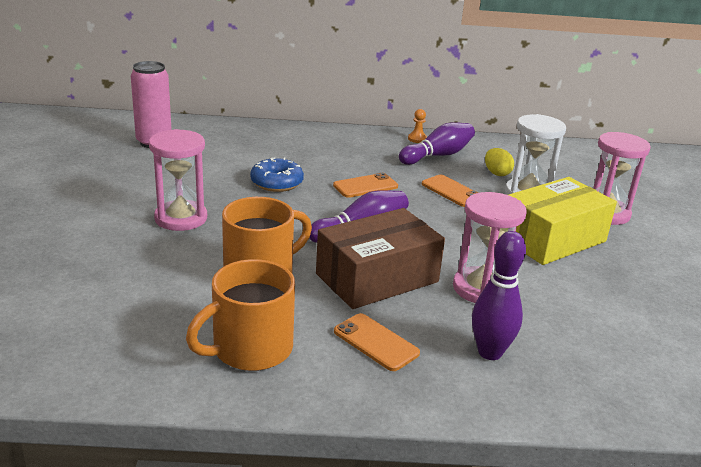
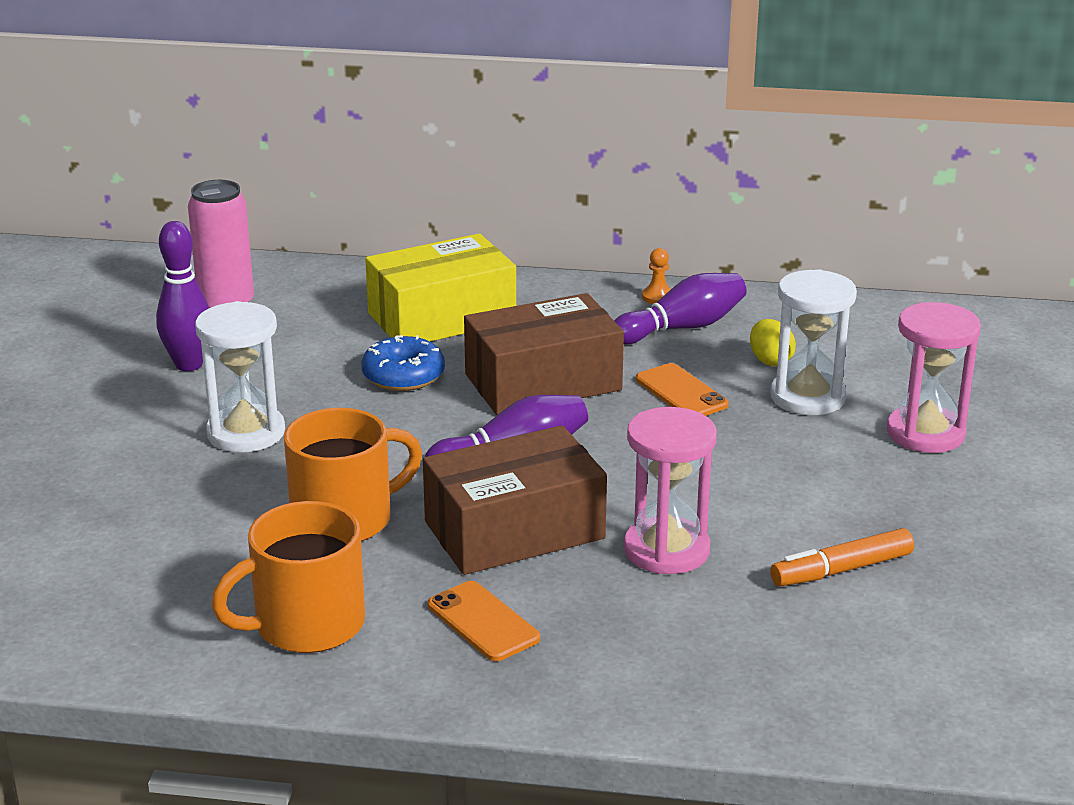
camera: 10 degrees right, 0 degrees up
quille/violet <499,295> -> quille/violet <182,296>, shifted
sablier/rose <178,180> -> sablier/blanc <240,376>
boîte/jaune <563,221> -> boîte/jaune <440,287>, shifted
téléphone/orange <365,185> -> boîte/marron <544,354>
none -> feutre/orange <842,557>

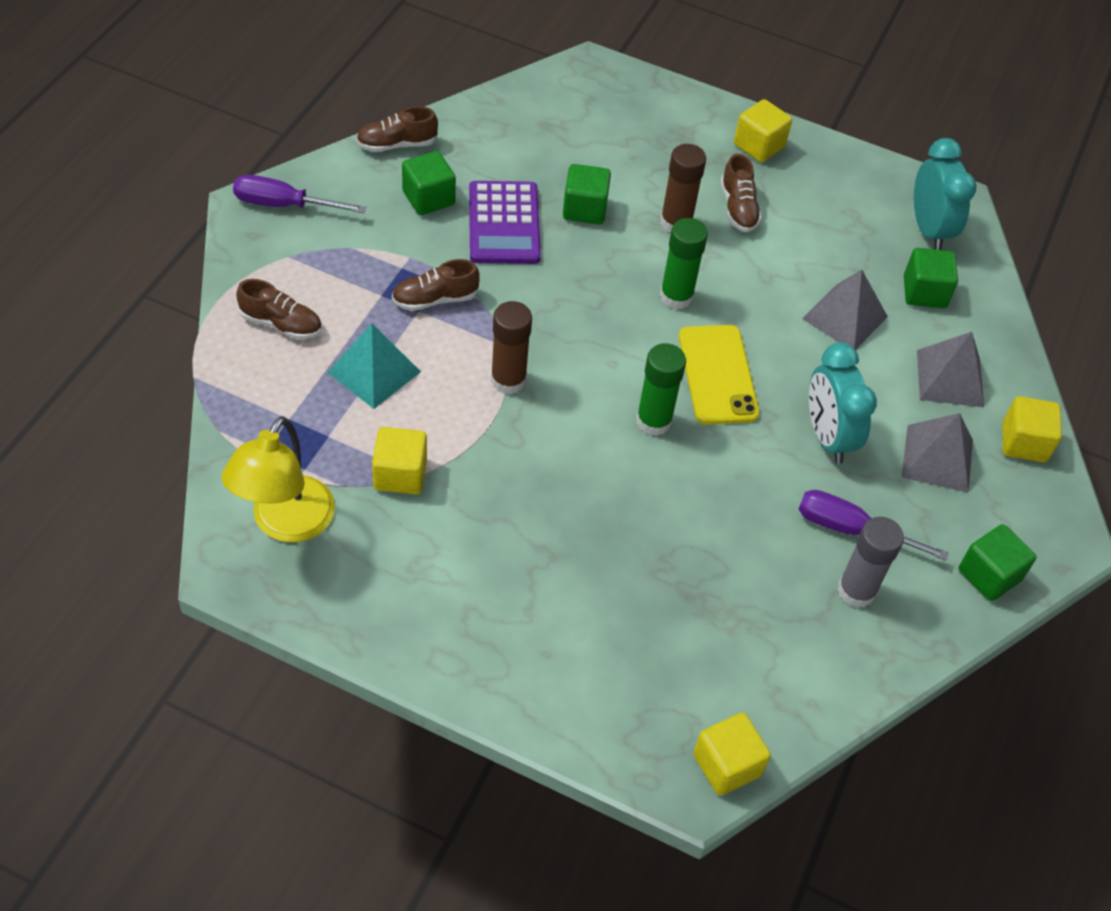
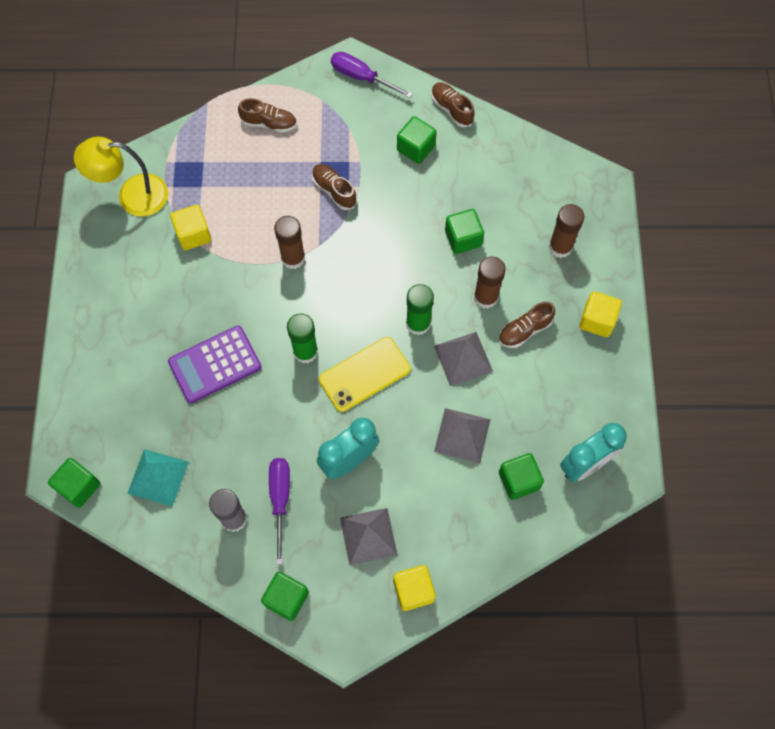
camera: 70 degrees right, 15 degrees up
cube/jaune <732,754> -> cube/vert <74,483>
pyramide/turquoise <374,366> -> pyramide/turquoise <158,478>, shifted
calculatrice/violet <505,222> -> calculatrice/violet <214,364>, shifted
chaussure/marron <279,309> -> chaussure/marron <267,115>, 75 degrees counterclockwise
tournevis/violet <299,194> -> tournevis/violet <372,75>, 45 degrees counterclockwise
pyramide/gris <950,369> -> pyramide/gris <463,359>, shifted
none -> bâton de colle/marron <566,231>

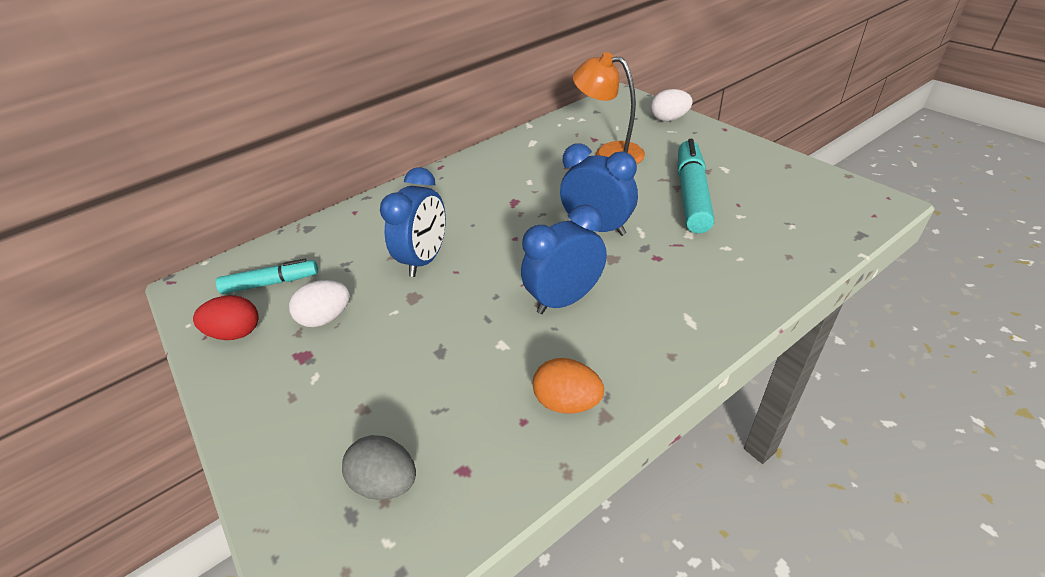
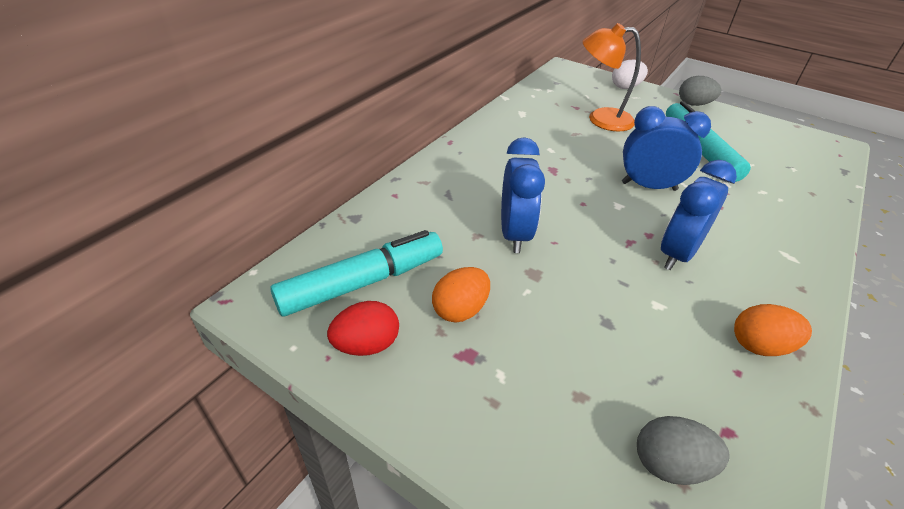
camera: 25 degrees left, 0 degrees up
feutre/turquoise <267,276> -> feutre/turquoise <356,273>, x1.56
œuf/blanc <319,303> -> œuf/orange <461,294>
none -> œuf/gris <700,91>

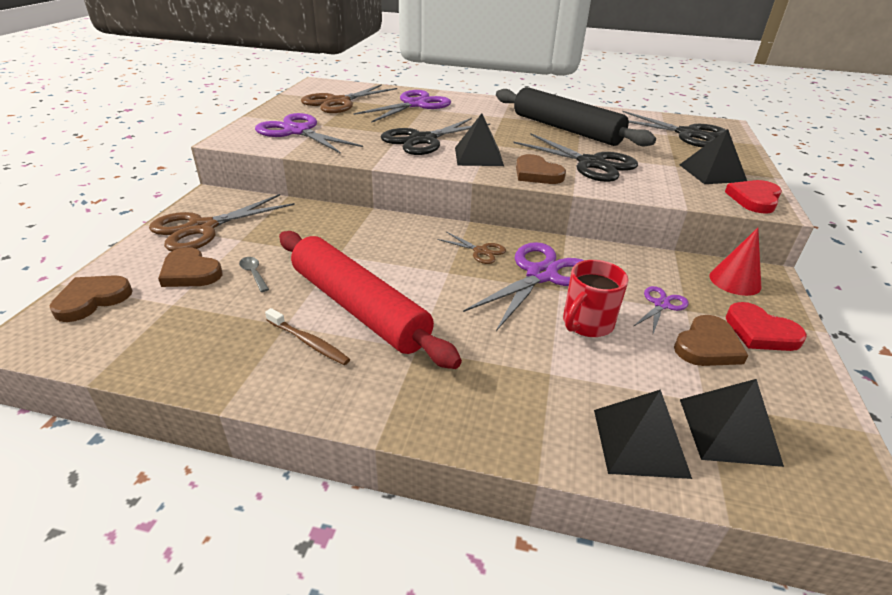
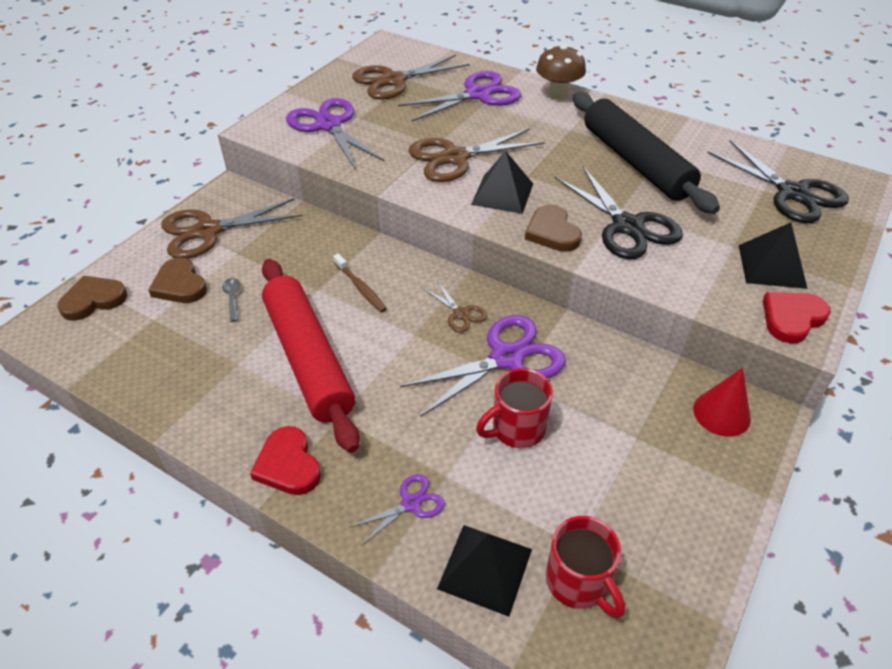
camera: 20 degrees right, 10 degrees up
cœur/rouge <766,326> -> cœur/rouge <285,460>, shifted
brosse à dents/marron <307,336> -> brosse à dents/marron <360,283>, shifted
ciseaux/violet <661,310> -> ciseaux/violet <397,510>, shifted
ciseaux/noir <435,136> -> ciseaux/marron <476,155>
none -> champignon/marron <561,71>
pyramide/noir <732,423> -> tasse/rouge <585,567>
cœur/marron <711,340> -> none

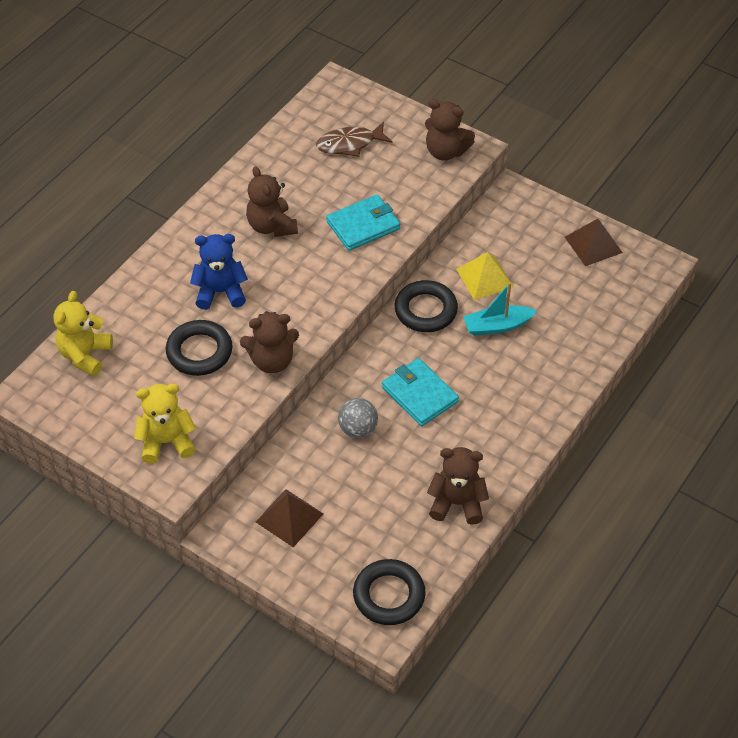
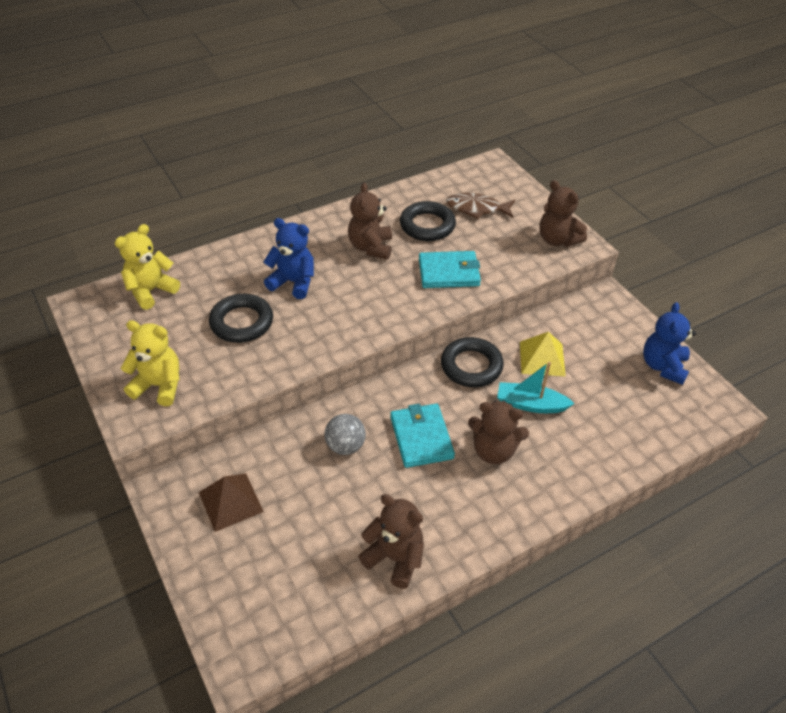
camera: 25 degrees right, 5 degrees down
anneau/noir <389,592> -> anneau/noir <428,221>, shifted
ours en peluche/marron <269,342> -> ours en peluche/marron <498,432>, shifted
pyramide/marron <594,242> -> ours en peluche/bleu <669,343>

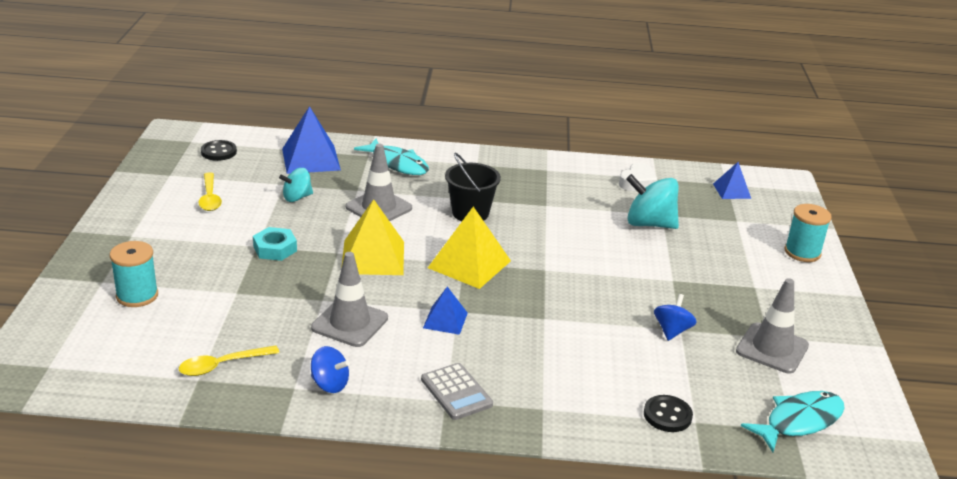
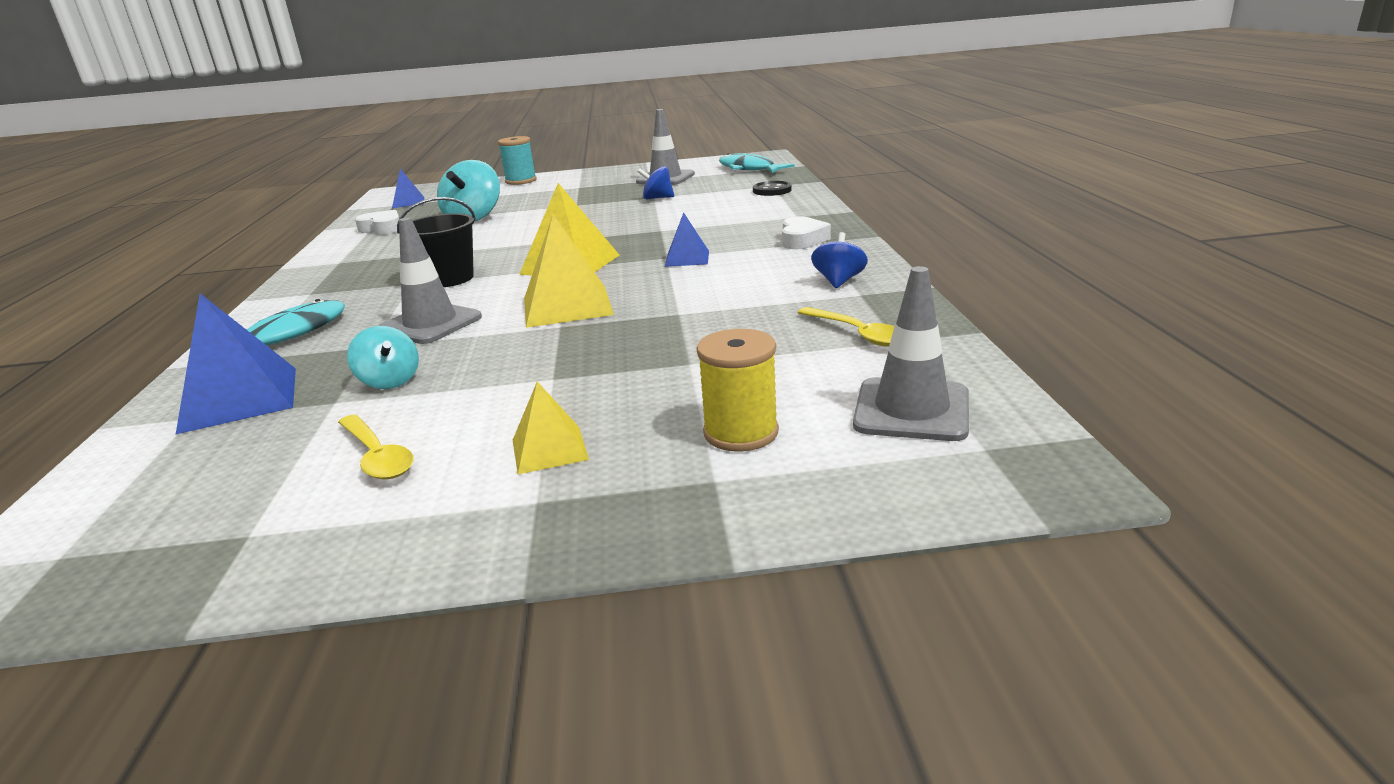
camera: 95 degrees left, 5 degrees down
cuillère/jaune <210,191> -> cuillère/jaune <375,447>, 75 degrees clockwise
none -> pyramide/jaune <551,427>
bobine/turquoise <134,274> -> bobine/jaune <738,390>
calculatrice/gris <457,391> -> cœur/blanc <806,232>
cône de chantier/gris <349,299> -> cône de chantier/gris <911,353>, shifted
bouton/noir <219,150> -> none
écrou/turquoise <275,244> -> none

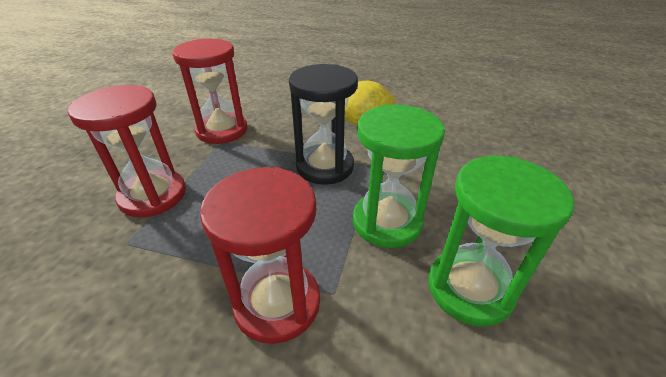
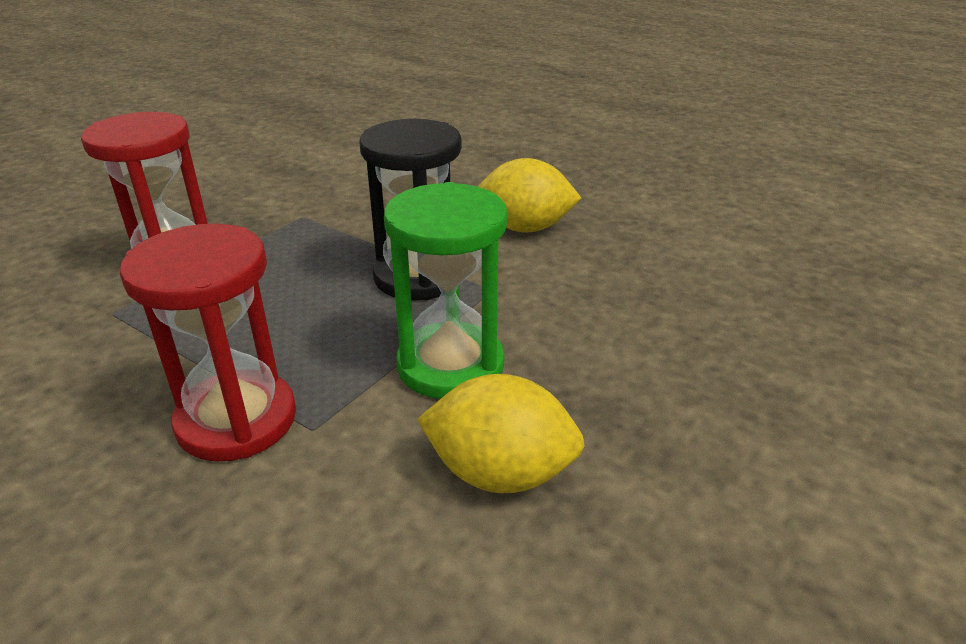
camera: 20 degrees right, 5 degrees down
sablier/vert <501,241> -> citron/jaune <501,433>
sablier/rouge <209,91> -> none

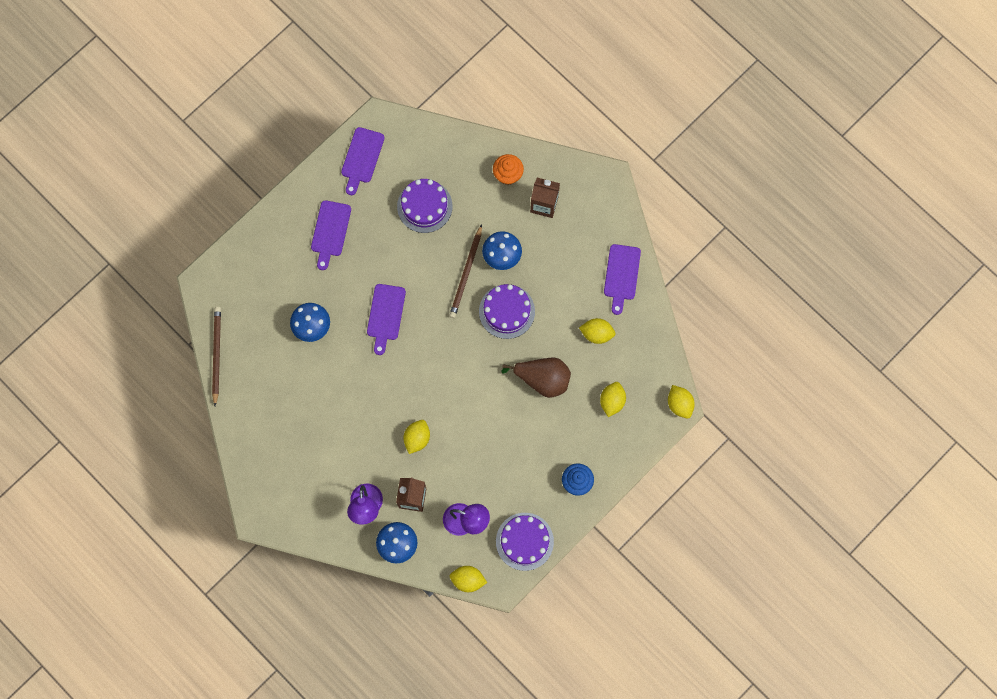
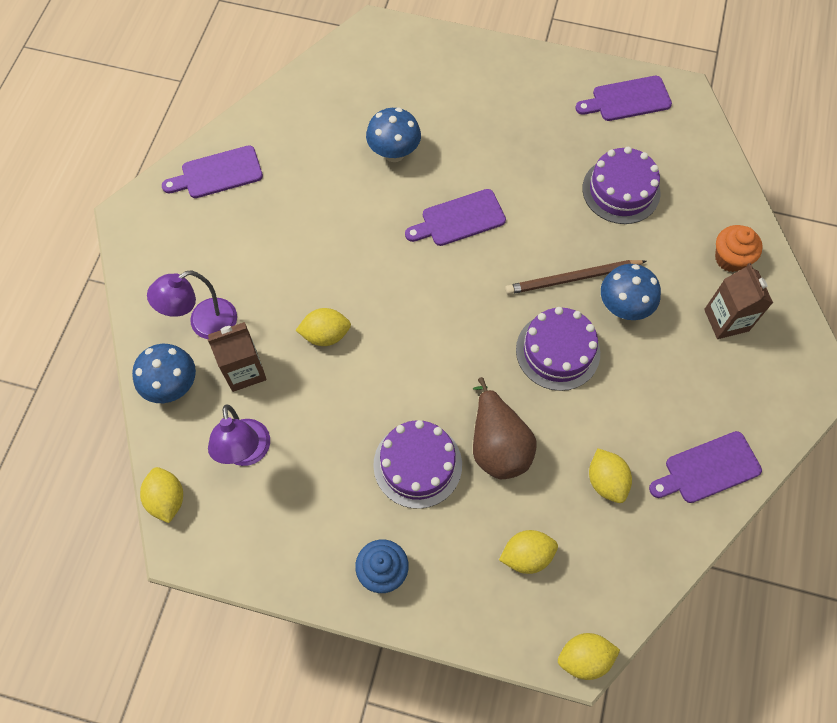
camera: 60 degrees right, 10 degrees down
planche à découper/violet <331,235> -> planche à découper/violet <212,171>, shifted
gâteau/violet <525,542> -> gâteau/violet <417,464>, shifted
citron/jaune <681,402> -> citron/jaune <589,656>, 45 degrees clockwise
crayon/marron <216,356> -> none

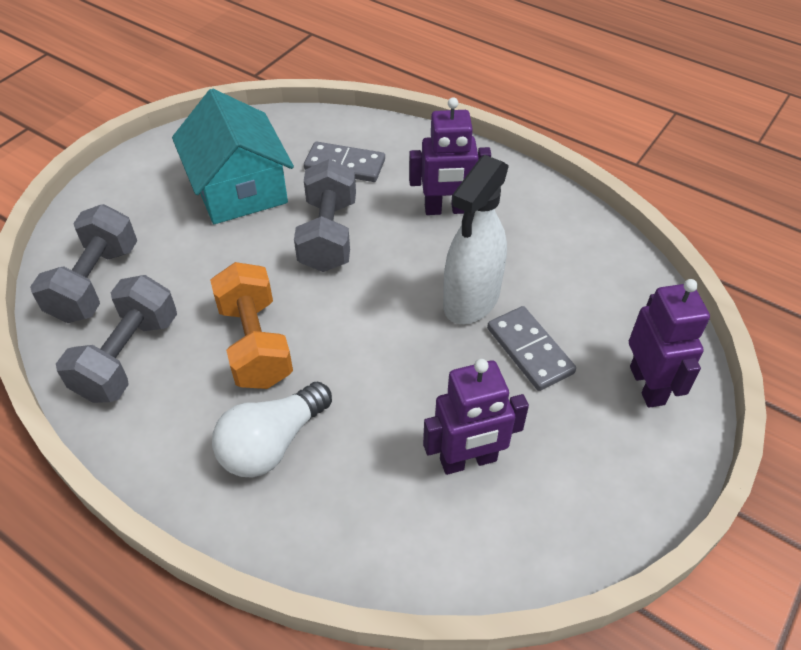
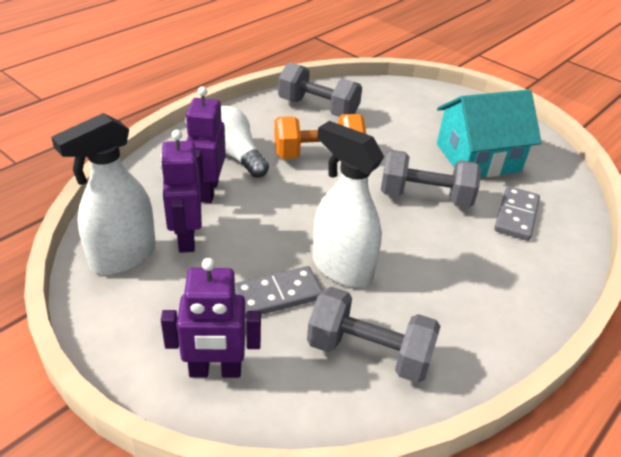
camera: 95 degrees right, 10 degrees down
none -> vaporisateur/blanc <103,194>
robot/violet <450,156> -> robot/violet <205,144>, shifted
haltère/gris <83,263> -> haltère/gris <373,335>, shifted

